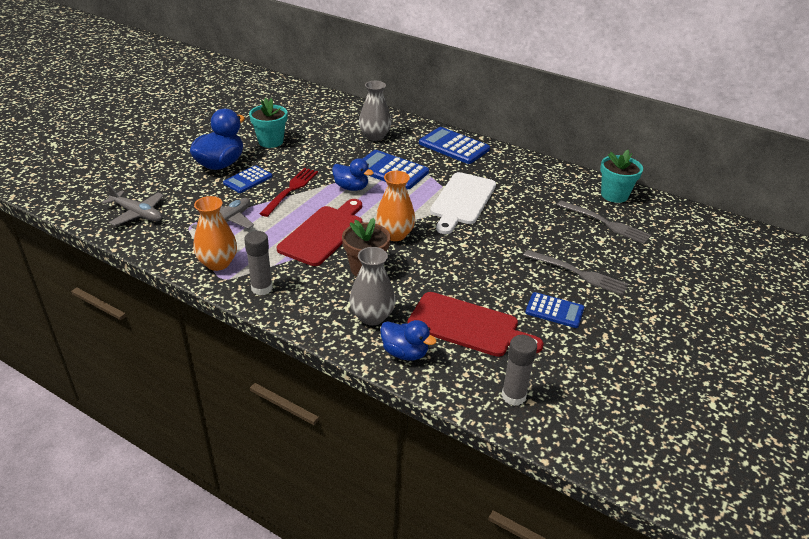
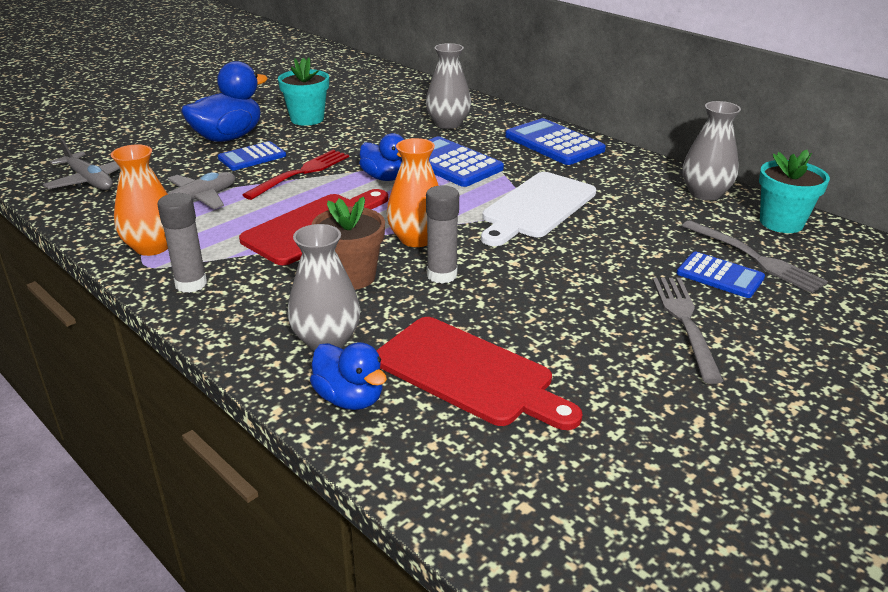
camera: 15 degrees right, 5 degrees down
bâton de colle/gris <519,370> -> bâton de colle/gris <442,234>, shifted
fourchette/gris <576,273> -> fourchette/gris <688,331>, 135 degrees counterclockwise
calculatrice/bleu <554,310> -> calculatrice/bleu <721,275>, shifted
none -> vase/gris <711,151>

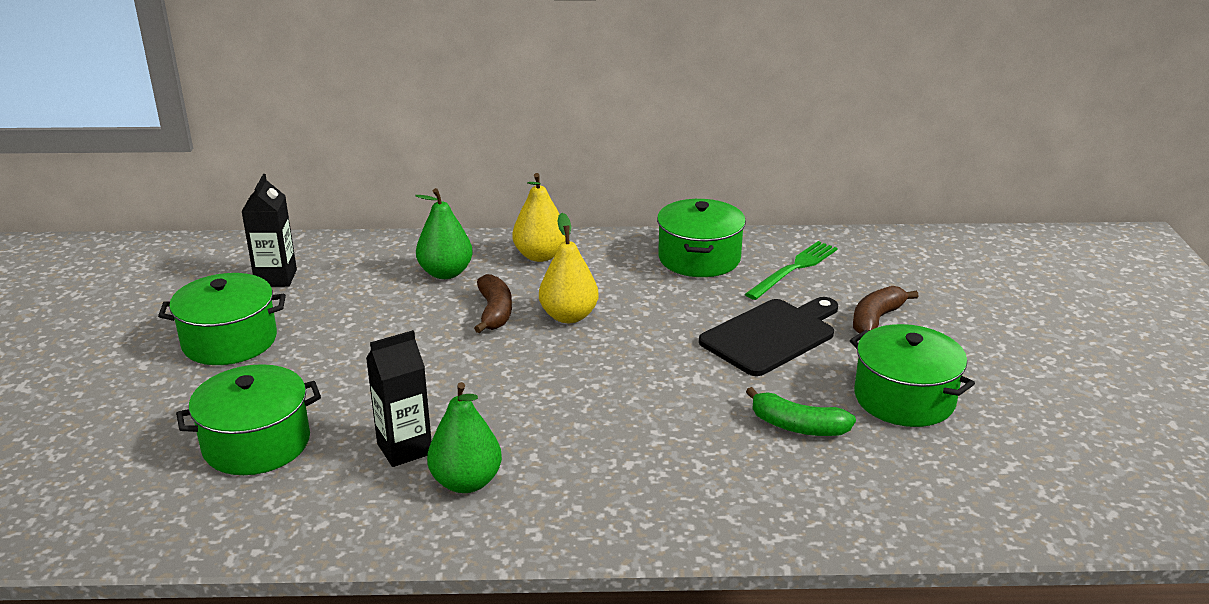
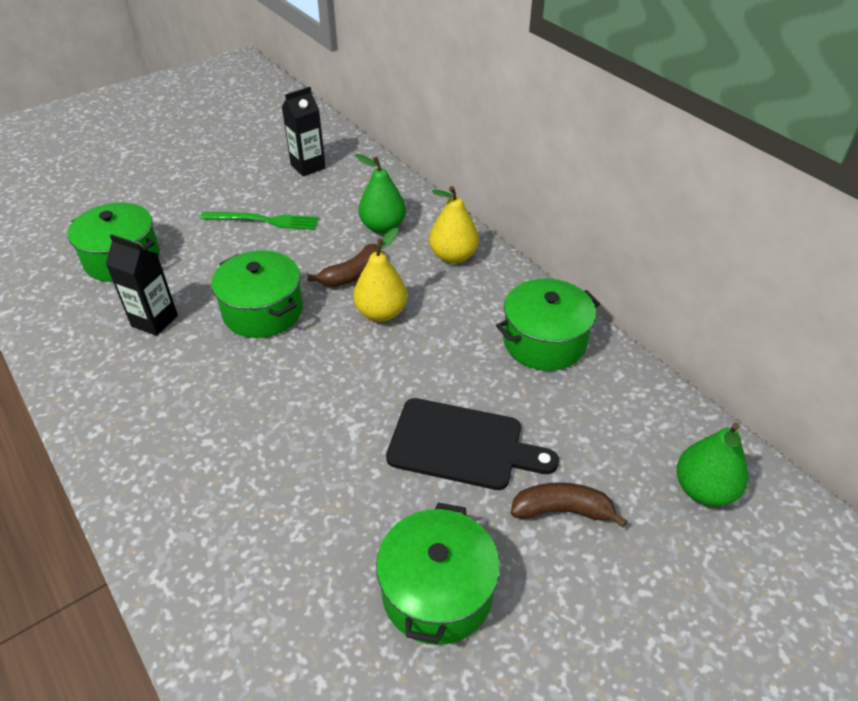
camera: 55 degrees right, 15 degrees up
fourchette/vert <791,270> -> fourchette/vert <259,220>, shifted
marmite/vert <222,319> -> marmite/vert <257,294>, shifted
poire/vert <464,437> -> poire/vert <712,464>, shifted
banane/vert <801,411> -> none

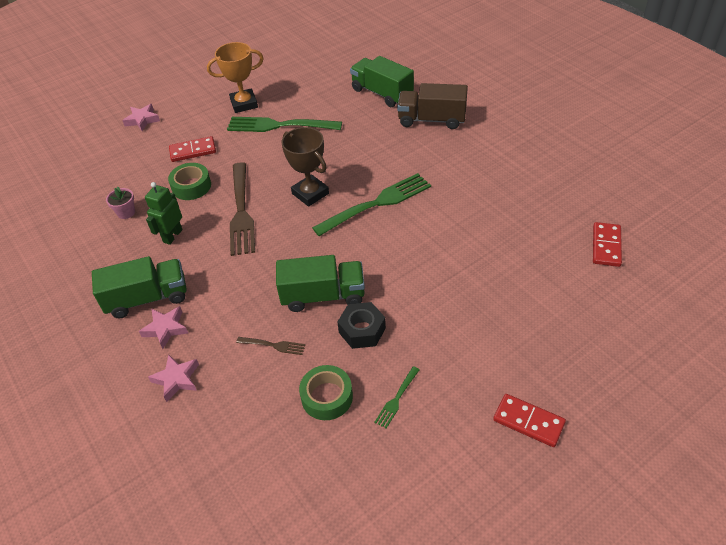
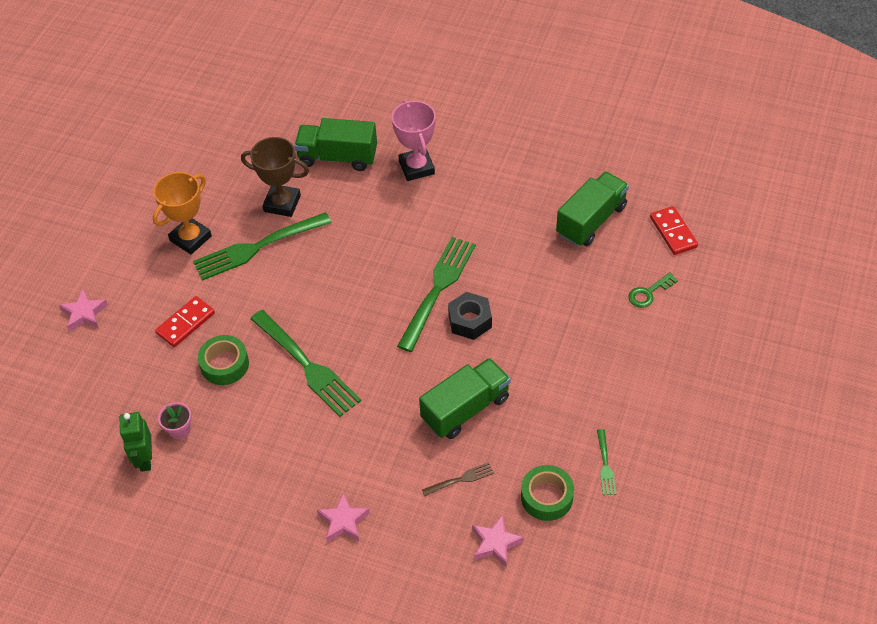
camera: 35 degrees left, 5 degrees up
robot/vert <164,213> -> robot/vert <135,442>, shifted
trophée/marron <305,167> -> trophée/marron <275,177>, shifted
fourchette/marron <242,209> -> fourchette/vert <305,363>
camion/marron <432,106> -> trophée/rose <414,140>
écrou/noir <361,325> -> écrou/noir <470,316>, shifted
étoile/rose <173,378> -> étoile/rose <498,540>, shifted
camion/vert <139,287> -> camion/vert <592,208>, shifted
none -> clé/vert <653,290>
domino/rouge <529,420> -> none

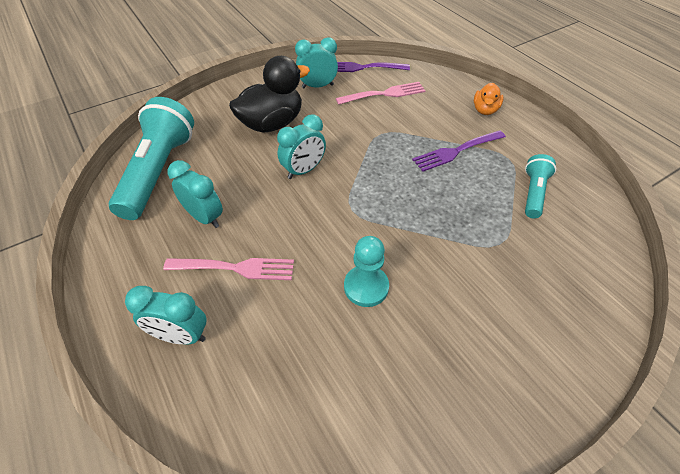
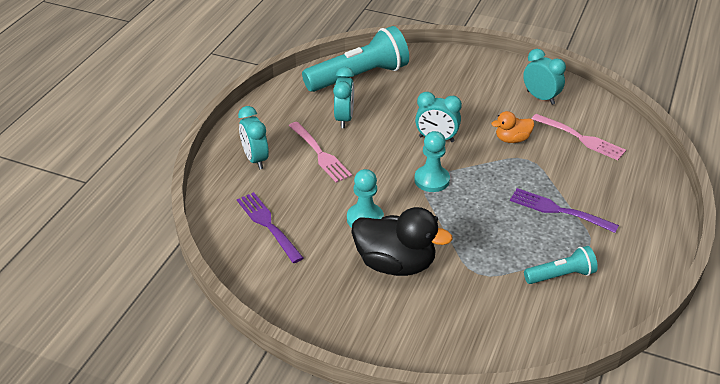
camera: 55 degrees right, 10 degrees down
fourchette/violet <373,67> -> fourchette/violet <270,227>, shifted
canard/noir <269,94> -> canard/noir <402,241>, shifted
none -> pion/turquoise <432,161>
canard/orange <489,99> -> canard/orange <512,127>, shifted

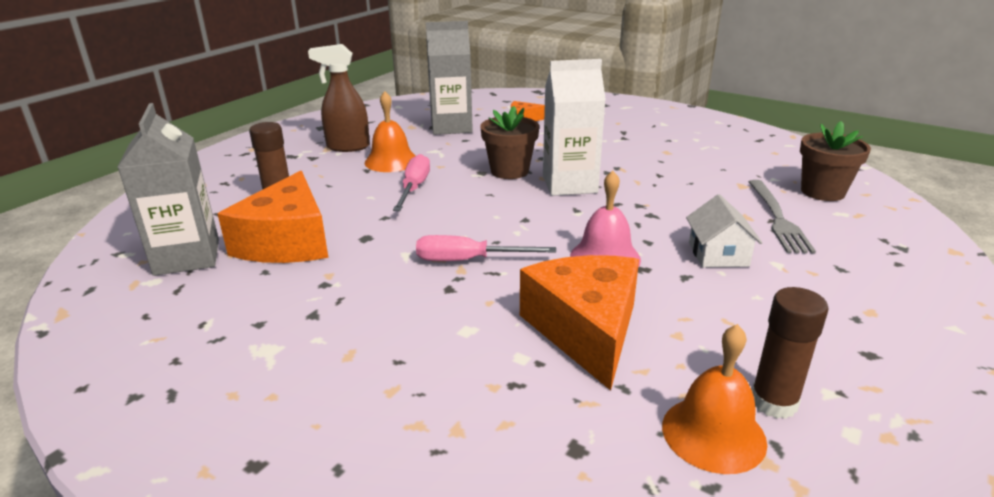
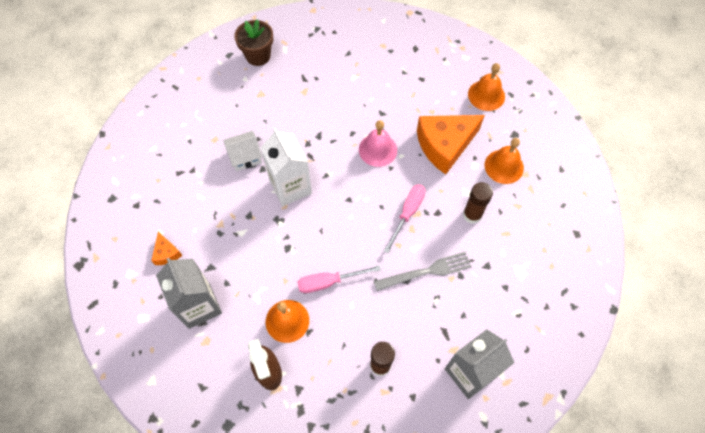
camera: 110 degrees left, 35 degrees up
maison/blanc <724,231> -> maison/blanc <242,151>, shifted
fourchette/gris <782,216> -> fourchette/gris <423,271>, shifted
tournevis/rose <486,248> -> tournevis/rose <405,218>, 135 degrees counterclockwise
bâton de colle/marron <790,353> -> bâton de colle/marron <478,203>, shifted
none -> cloche/orange <504,161>
fromage/orange <273,217> -> none
pot de fleurs/marron <510,142> -> none

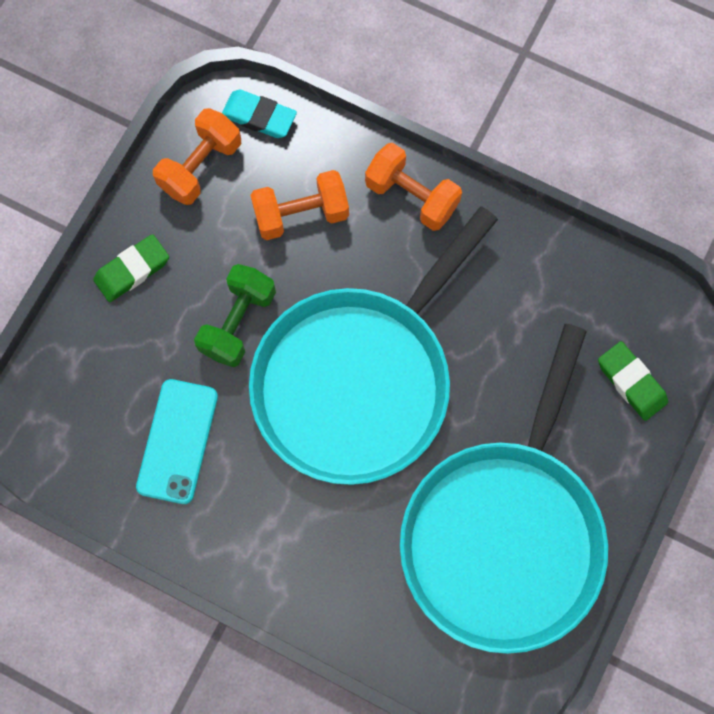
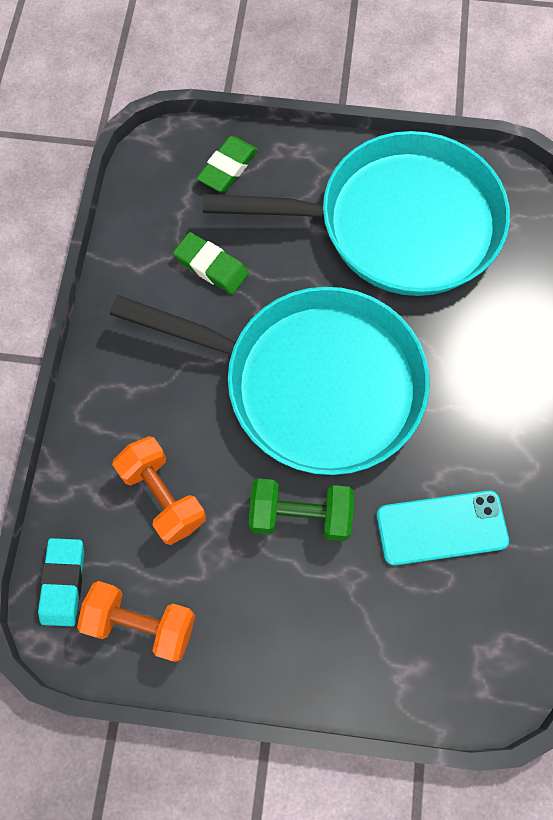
camera: 110 degrees left, 5 degrees down
gomme/vert <131,268> -> gomme/vert <211,263>, shifted
haltère/orange <413,187> -> none

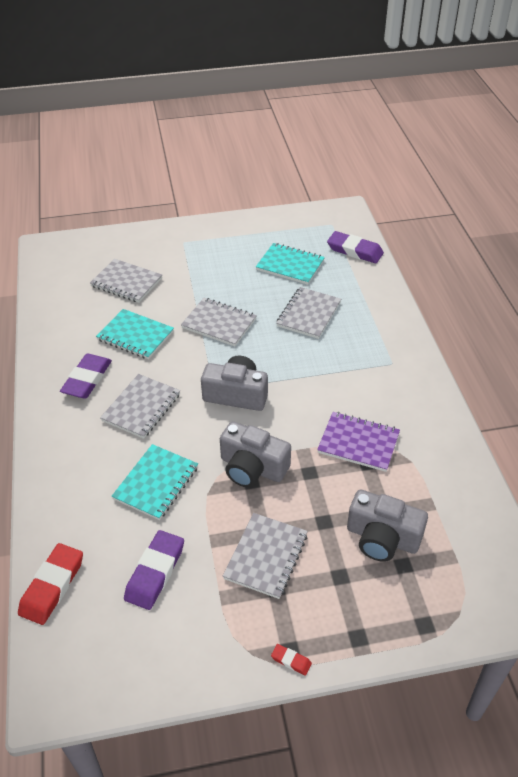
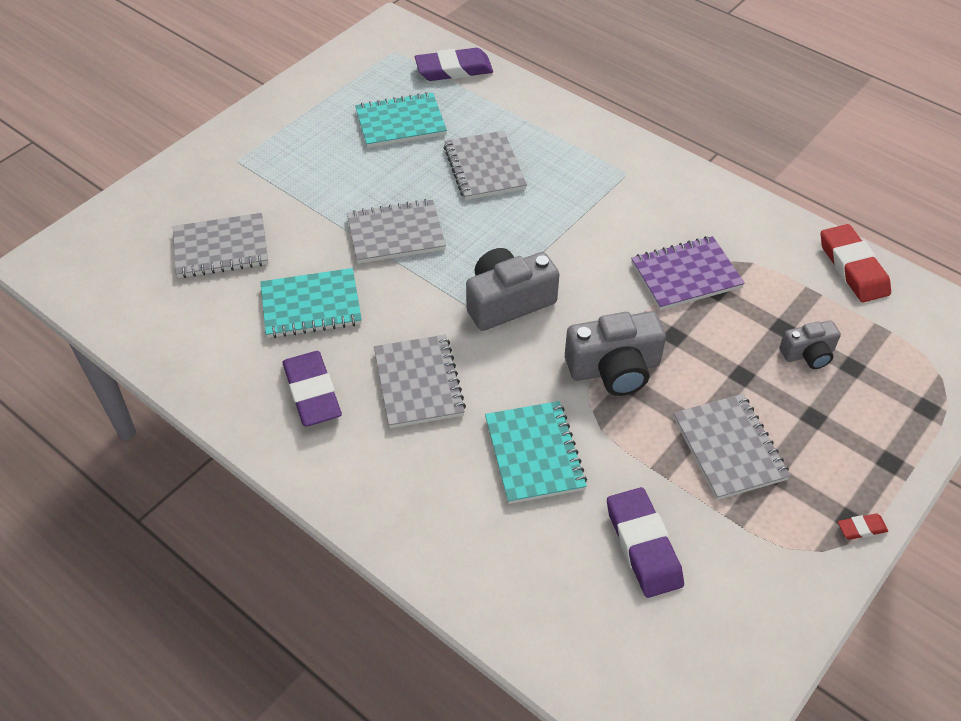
camera: 40 degrees left, 5 degrees up
appareil photo/gris <387,526> -> appareil photo/gris <810,344>, x0.58
gomme/rouge <50,584> -> gomme/rouge <856,263>, shifted

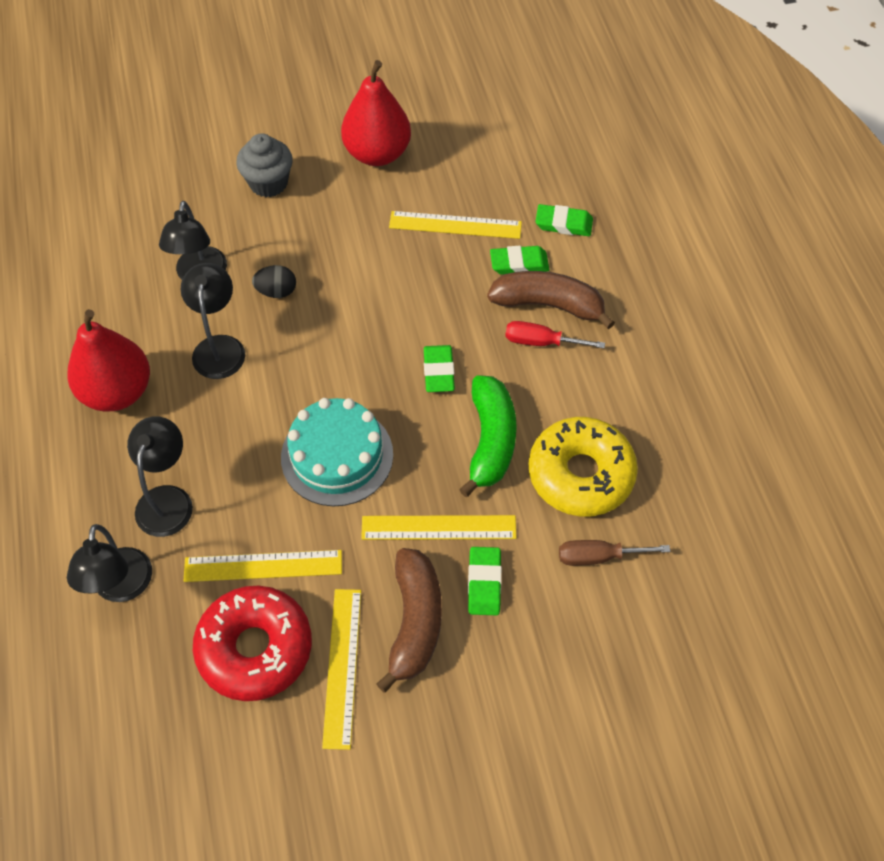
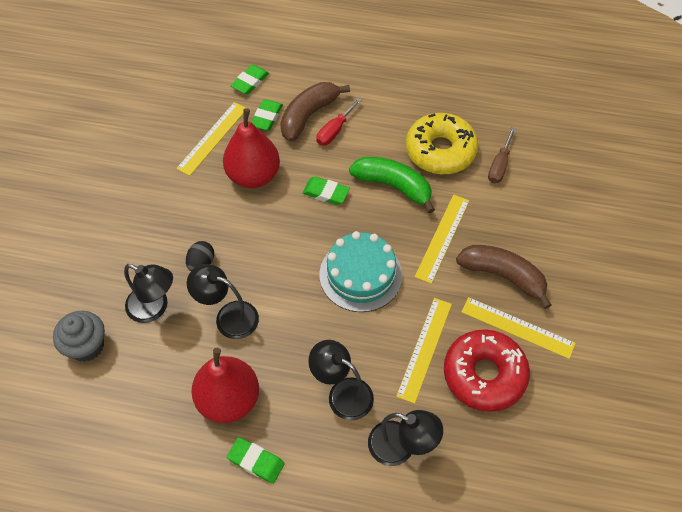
camera: 65 degrees left, 0 degrees up
muffin/gris <264,165> -> muffin/gris <79,336>, shifted
poire/rouge <376,113> -> poire/rouge <251,148>, shifted
gomme/vert <485,581> -> gomme/vert <256,460>, shifted

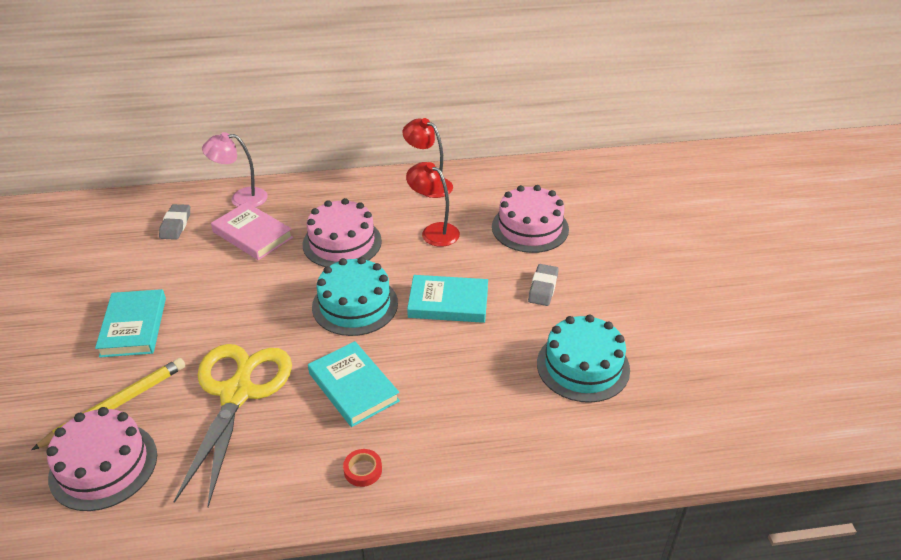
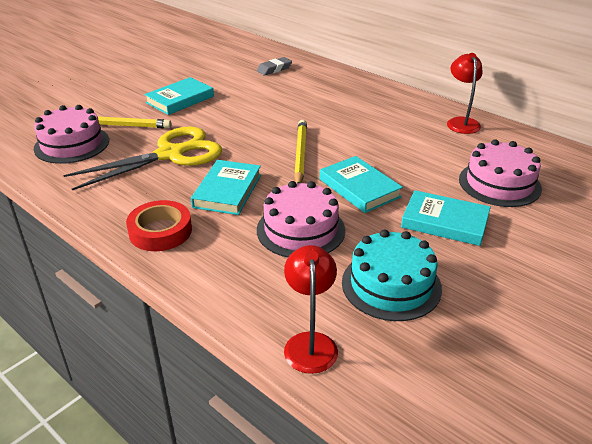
camera: 50 degrees right, 5 degrees down
ruban adhésif/rouge <362,468> -> ruban adhésif/rouge <159,225>, x1.92
gâteau/rose <342,232> -> gâteau/rose <301,219>, shifted
lampe/rouge <433,204> -> lampe/rouge <311,309>, shifted
gâteau/turquoise <355,296> -> crayon/jaune <300,151>
gomme/gris <543,285> -> livre/turquoise <446,218>
lampe/rose <235,169> -> none
livre/rose <252,231> -> none

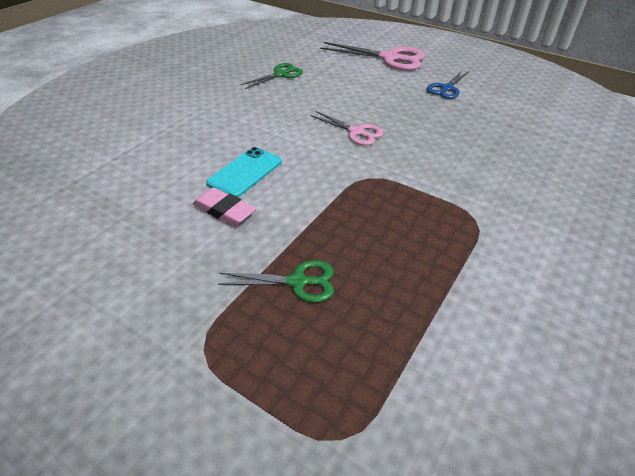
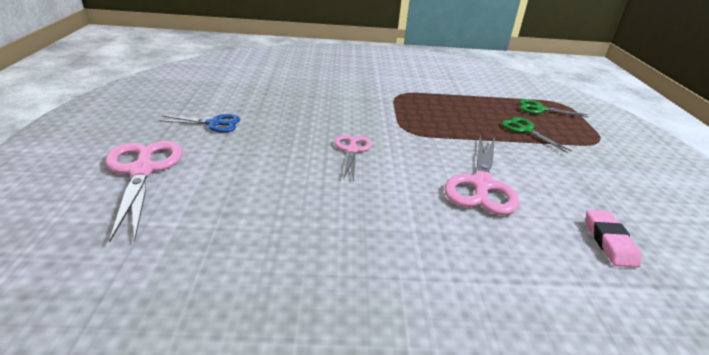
camera: 125 degrees left, 10 degrees down
téléphone/turquoise <244,172> -> ciseaux/rose <482,175>
ciseaux/vert <272,76> -> ciseaux/vert <554,108>, shifted
gomme/rose <224,206> -> gomme/rose <613,238>, shifted

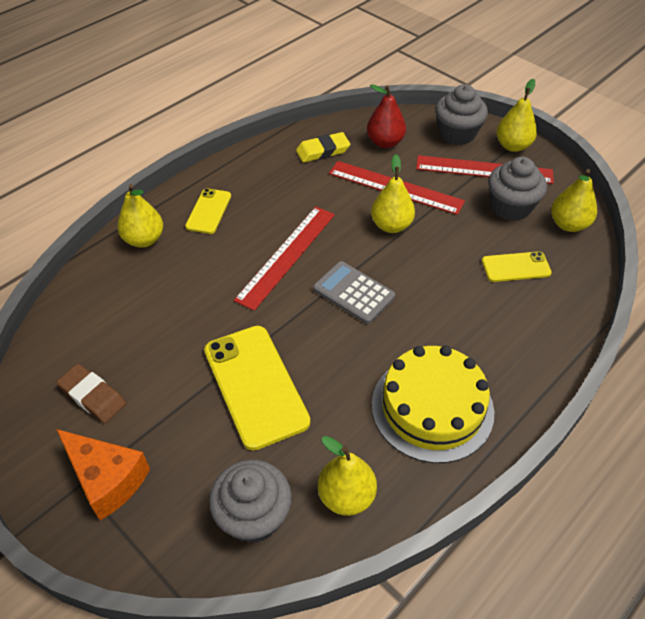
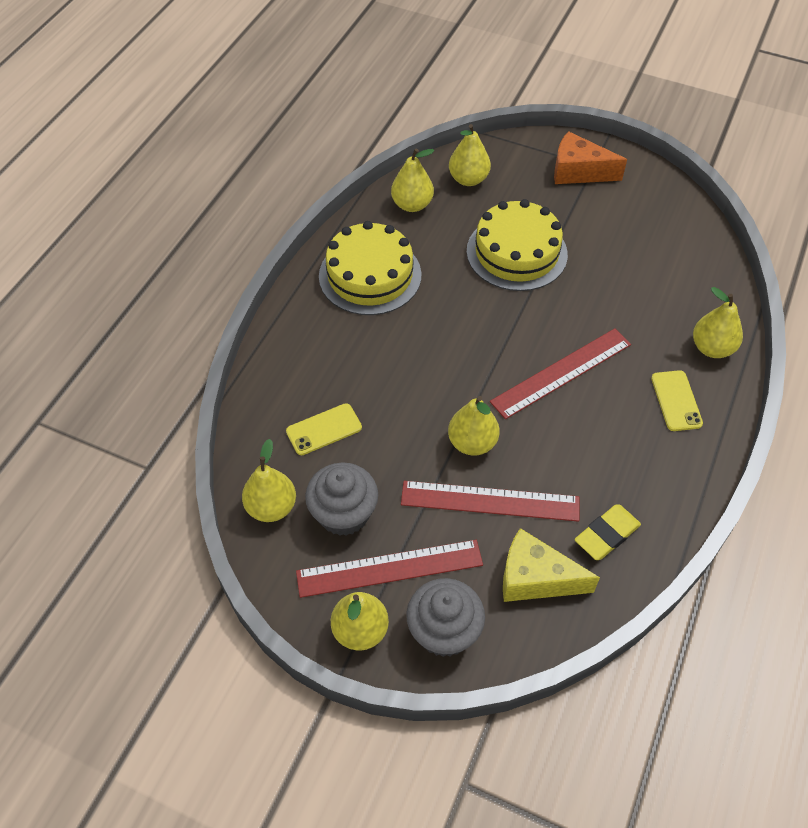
camera: 160 degrees right, 5 degrees up
muffin/gris <250,501> -> poire/jaune <470,155>
téléphone/jaune <257,388> -> gâteau/jaune <517,245>
règle/rouge <284,259> -> règle/rouge <560,373>, 45 degrees clockwise
poire/rouge <386,116> -> fromage/jaune <551,565>
gomme/marron <91,393> -> none
calculatrice/gris <354,292> -> none

